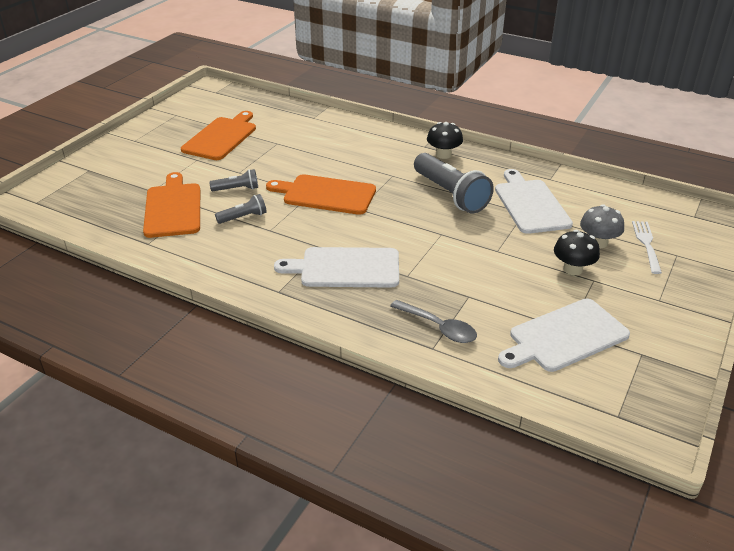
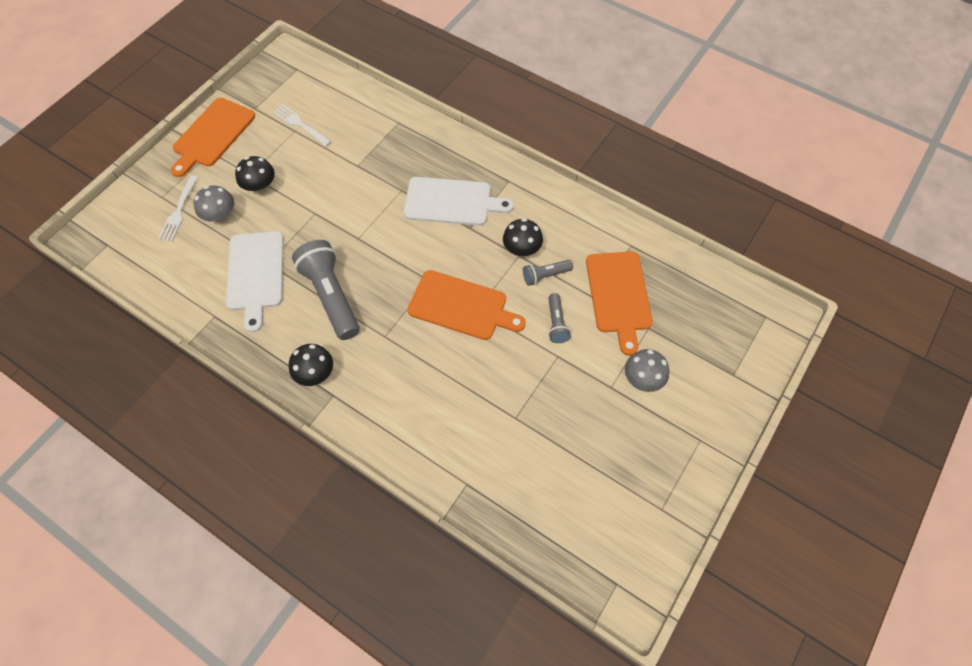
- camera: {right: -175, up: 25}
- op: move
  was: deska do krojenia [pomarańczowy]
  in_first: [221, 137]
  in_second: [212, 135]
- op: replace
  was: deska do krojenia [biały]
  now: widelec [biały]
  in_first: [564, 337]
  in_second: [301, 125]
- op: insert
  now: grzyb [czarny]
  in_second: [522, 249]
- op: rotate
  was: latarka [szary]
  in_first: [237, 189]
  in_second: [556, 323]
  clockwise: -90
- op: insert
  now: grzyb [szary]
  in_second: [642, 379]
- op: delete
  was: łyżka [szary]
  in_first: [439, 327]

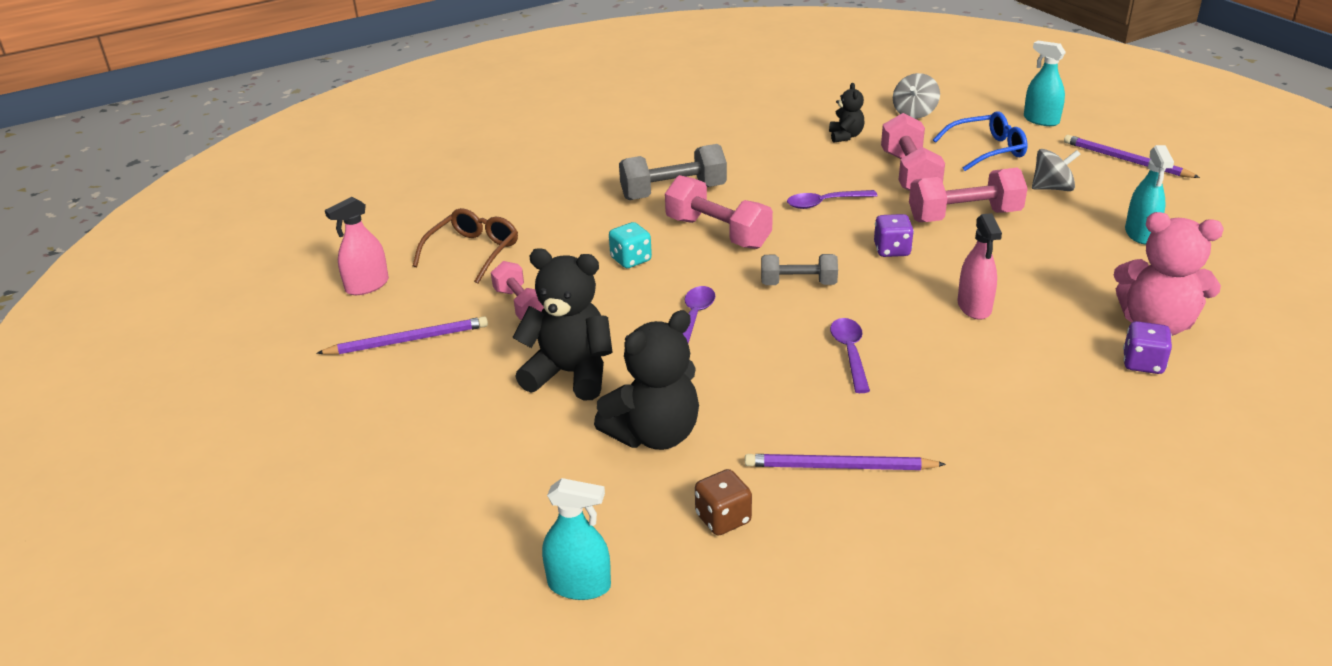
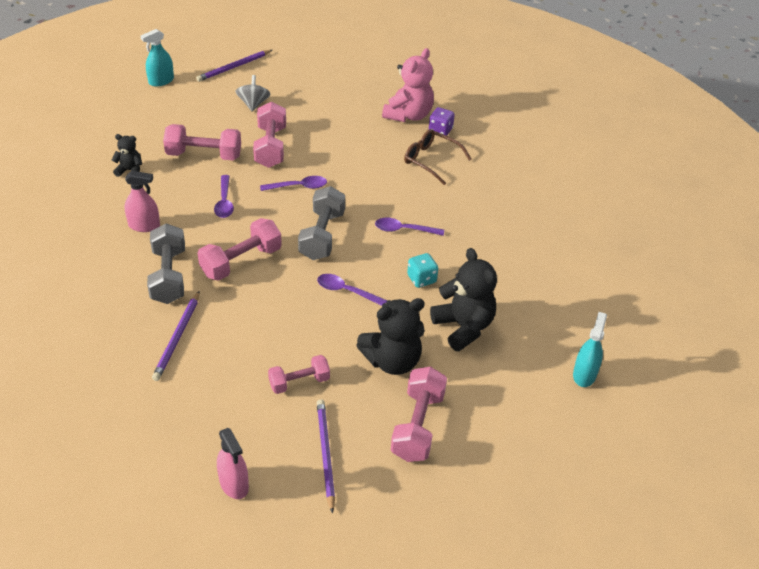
- camera: {right: -85, up: 10}
- op: move
  was: spryskiwacz [różowy]
  in_first: [974, 307]
  in_second: [144, 225]
- op: move
  was: ołówek [fioletowy]
  in_first: [839, 467]
  in_second: [177, 338]
- op: replace
  was: kostka do gry [fioletowy]
  now: łyżka [fioletowy]
  in_first: [892, 250]
  in_second: [298, 187]
- op: resize
  was: hantel [szary]
  in_first: [798, 283]
  in_second: [322, 235]
  ratio: 1.55
- op: rotate
  was: miś [czarny]
  in_first: [570, 374]
  in_second: [392, 361]
  clockwise: -135
- op: insert
  now: hantel [różowy]
  in_second: [418, 426]
- op: move
  was: okulary [brązowy]
  in_first: [473, 252]
  in_second: [431, 160]
- op: move
  was: kostka do gry [turkusowy]
  in_first: [631, 260]
  in_second: [421, 279]
- op: delete
  was: kostka do gry [brązowy]
  in_first: [723, 519]
- op: delete
  was: bączek [szary]
  in_first: [914, 113]
- op: delete
  was: okulary [niebieski]
  in_first: [987, 150]
- op: delete
  was: spryskiwacz [turkusowy]
  in_first: [1140, 234]

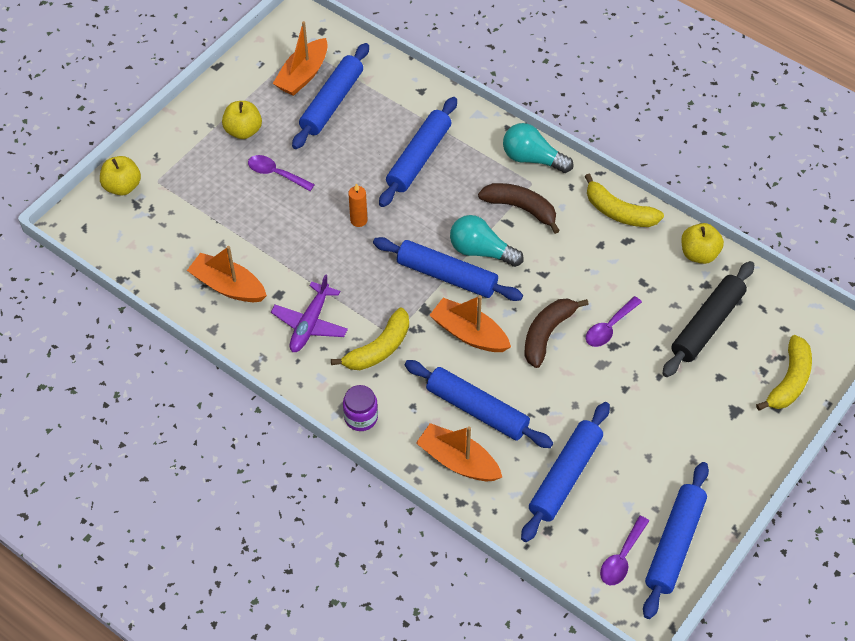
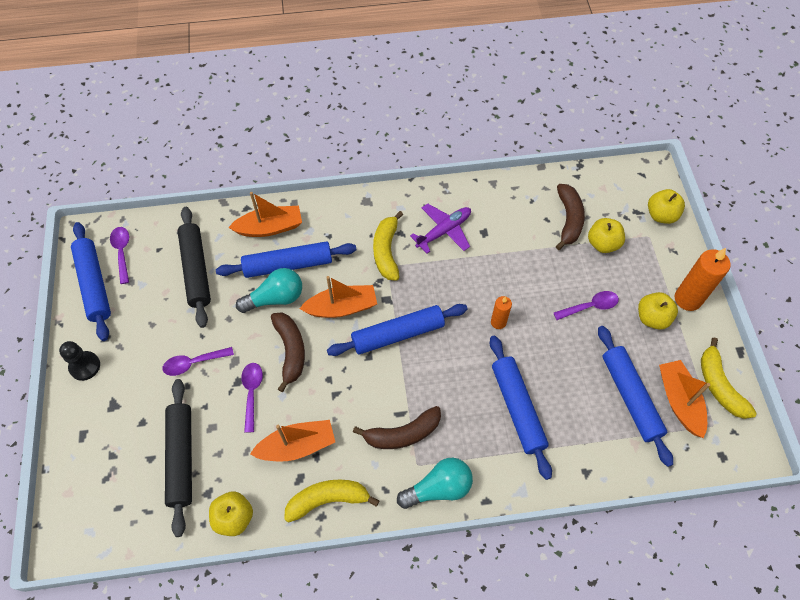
- camera: {right: 135, up: 5}
- op: insert
  now: pionek [czarny]
  in_second: [85, 366]
- op: insert
  now: łyżka [fioletowy]
  in_second: [193, 363]
- op: recolor
  was: wałek do ciasta [niebieski]
  now: wałek do ciasta [czarny]
  in_first: [565, 476]
  in_second: [196, 270]
- op: move
  was: żarówka [turkusowy]
  in_first: [481, 251]
  in_second: [275, 298]
- op: move
  was: łódka [pomarańczowy]
  in_first: [228, 286]
  in_second: [297, 446]
- op: rotate
  was: samolot [fioletowy]
  in_first: [310, 324]
  in_second: [444, 231]
  clockwise: 75
- op: insert
  now: banan [brązowy]
  in_second: [568, 220]
- op: insert
  now: jabłko [żółty]
  in_second: [603, 243]
- op: insert
  now: świeca [pomarańczowy]
  in_second: [688, 299]
- op: move
  was: banan [żółty]
  in_first: [789, 381]
  in_second: [719, 385]
- op: delete
  was: słoik [fioletowy]
  in_first: [361, 417]

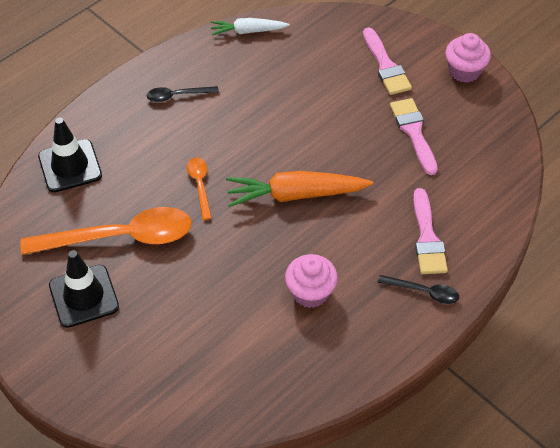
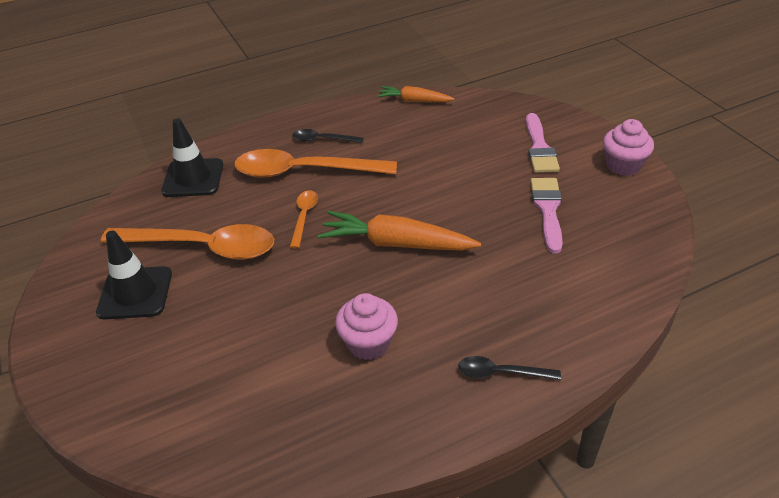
- camera: {right: 20, up: -10}
- op: insert
  now: łyżka [pomarańczowy]
  in_second: [304, 171]
- op: recolor
  was: marchewka [biały]
  now: marchewka [pomarańczowy]
  in_first: [248, 31]
  in_second: [414, 101]
- op: rotate
  was: łyżka [czarny]
  in_first: [424, 292]
  in_second: [501, 373]
  clockwise: 150
- op: delete
  was: pędzel [różowy]
  in_first: [427, 238]

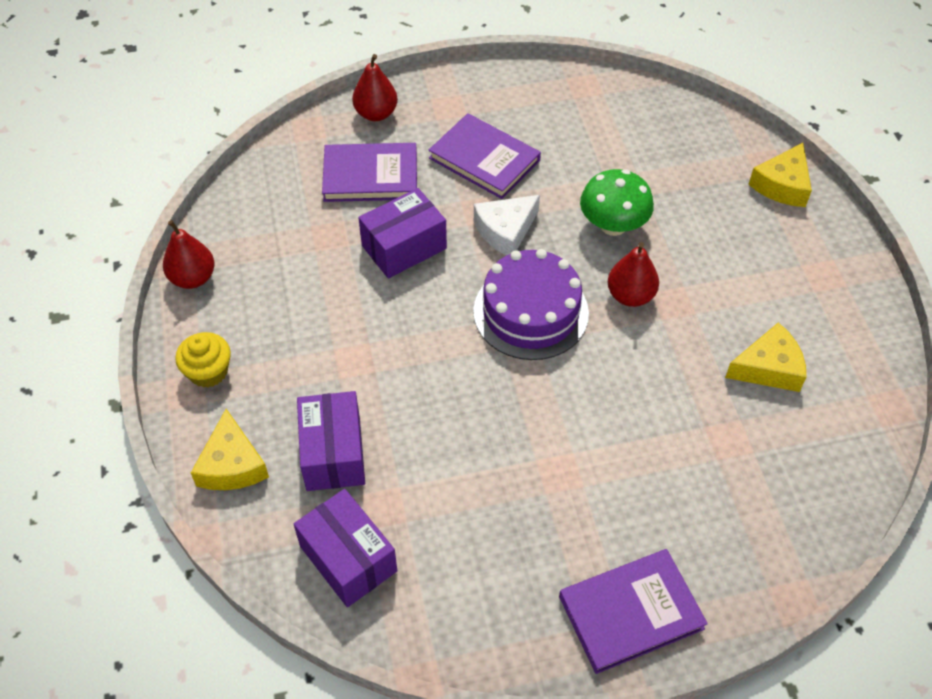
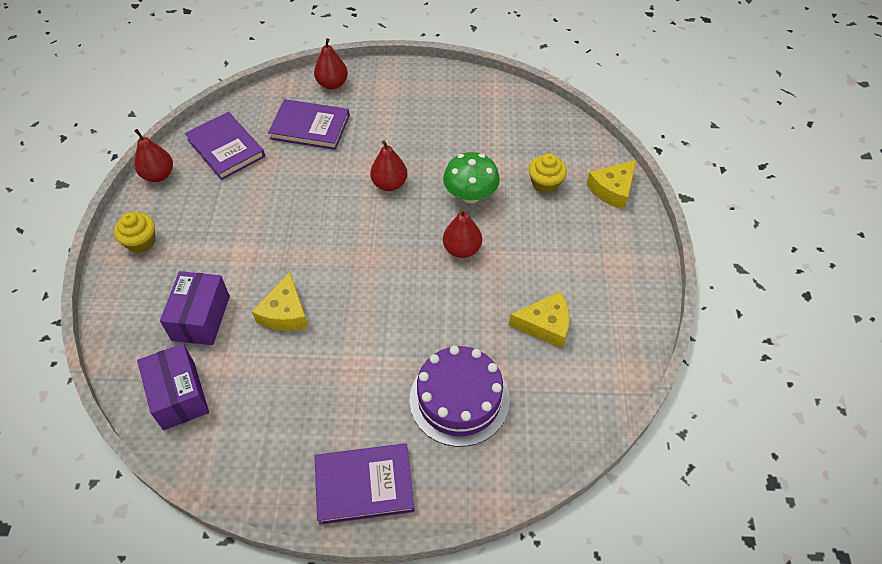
- camera: {right: 15, up: 0}
- op: move
  was: książka [fioletowy]
  in_first: [484, 159]
  in_second: [226, 148]
- op: move
  was: ser [żółty]
  in_first: [232, 465]
  in_second: [285, 313]
- op: replace
  was: ser [biały]
  now: gruszka [czerwony]
  in_first: [505, 231]
  in_second: [389, 184]
- op: move
  was: tort [fioletowy]
  in_first: [531, 312]
  in_second: [459, 399]
- op: insert
  now: muffinka [żółty]
  in_second: [545, 183]
- op: delete
  was: pudełko [fioletowy]
  in_first: [404, 247]

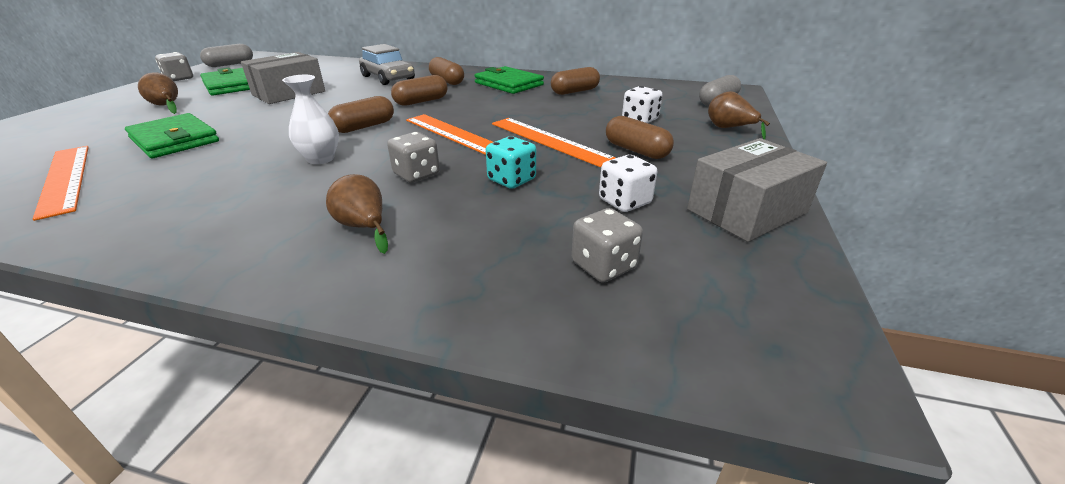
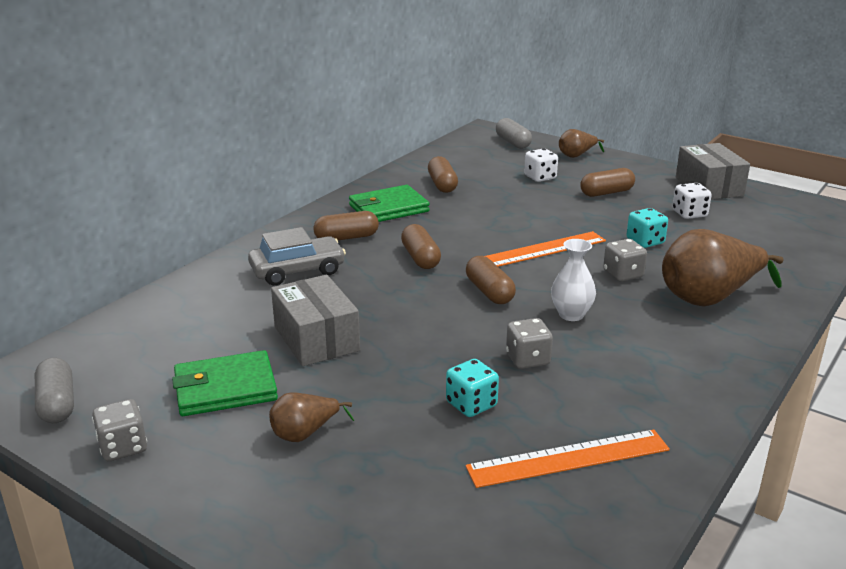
- camera: {right: -70, up: -5}
- op: replace
  was: portfel [zielony]
  now: kostka do gry [turkusowy]
  in_first: [175, 140]
  in_second: [471, 404]
- op: move
  was: kostka do gry [szary]
  in_first: [603, 266]
  in_second: [527, 359]
- op: resize
  was: gruszka [brązowy]
  in_first: [364, 227]
  in_second: [709, 298]
  ratio: 1.94
- op: delete
  was: linijka [pomarańczowy]
  in_first: [549, 140]

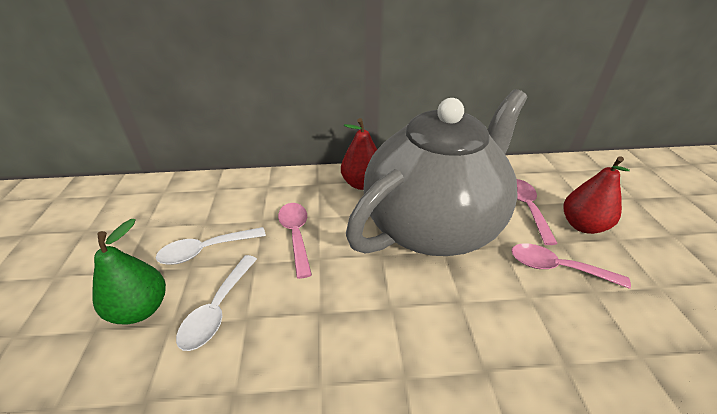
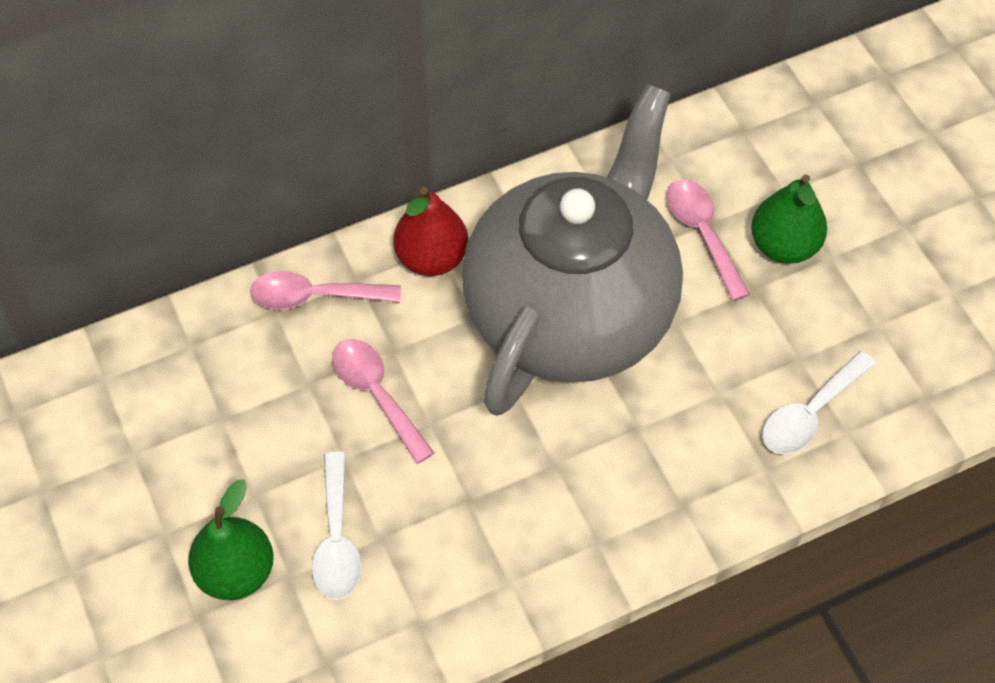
- camera: {right: -20, up: 20}
- op: move
  was: łyżka [różowy]
  in_first: [556, 268]
  in_second: [314, 296]
- op: recolor
  was: gruszka [czerwony]
  now: gruszka [zielony]
  in_first: [583, 225]
  in_second: [784, 246]
- op: move
  was: łyżka [biały]
  in_first: [206, 250]
  in_second: [810, 414]

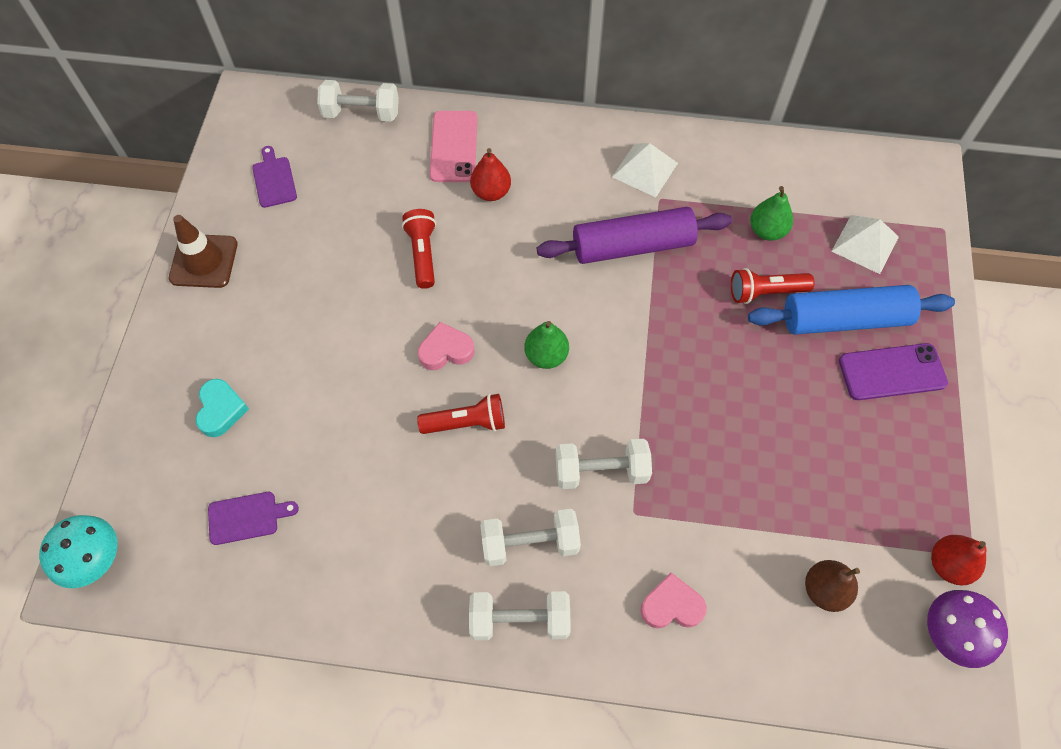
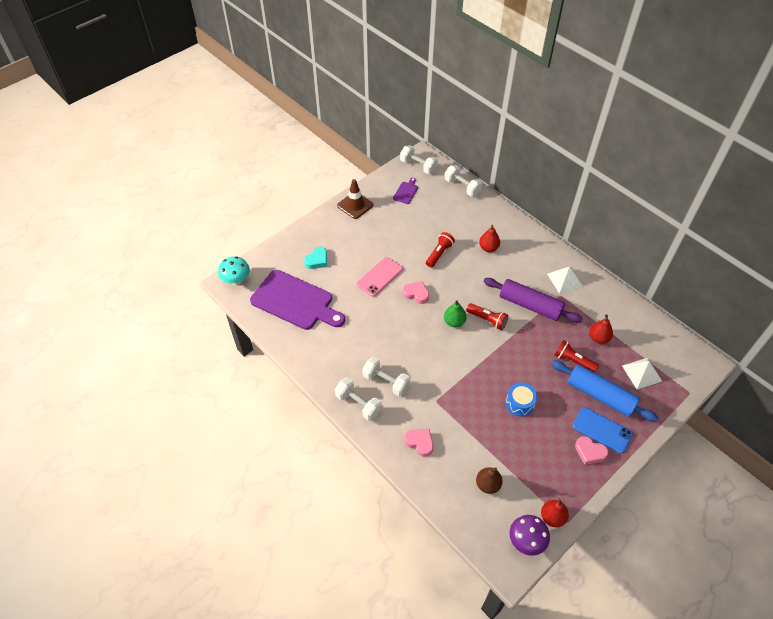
- camera: {right: 40, up: -10}
- op: resize
  was: deska do krojenia [fioletowy]
  in_first: [247, 517]
  in_second: [295, 301]
  ratio: 2.42
- op: move
  was: telefon [różowy]
  in_first: [454, 146]
  in_second: [379, 277]
- op: move
  was: hantel [biały]
  in_first: [601, 471]
  in_second: [418, 166]
- op: move
  was: latarka [czerwony]
  in_first: [467, 423]
  in_second: [487, 320]
- op: insert
  now: bęben [niebieski]
  in_second: [519, 403]
- op: recolor
  was: telefon [fioletowy]
  now: telefon [niebieski]
  in_first: [892, 372]
  in_second: [602, 430]
- op: insert
  now: serce [różowy]
  in_second: [589, 452]
- op: recolor
  was: gruszka [zielony]
  now: gruszka [czerwony]
  in_first: [767, 231]
  in_second: [598, 338]

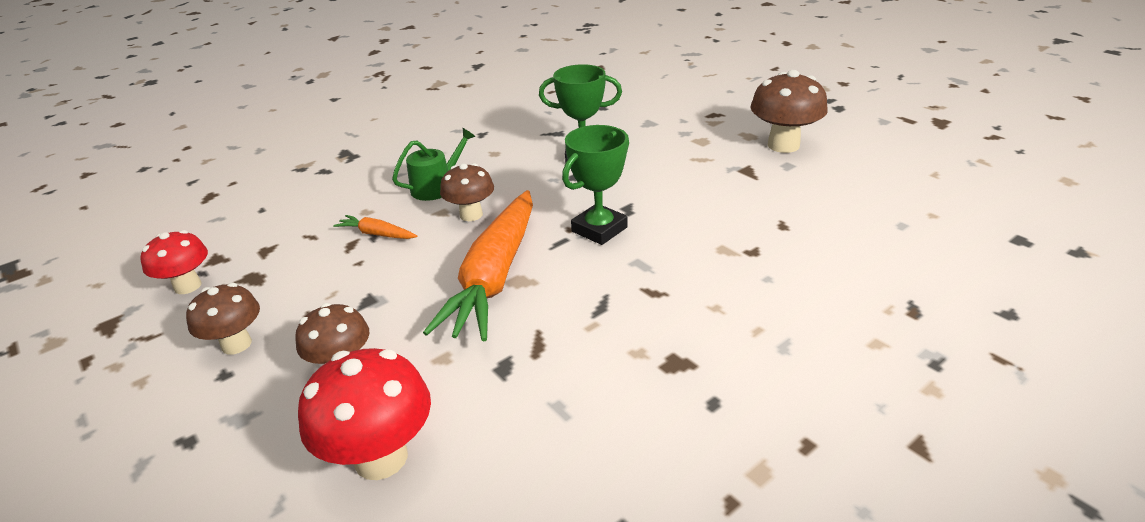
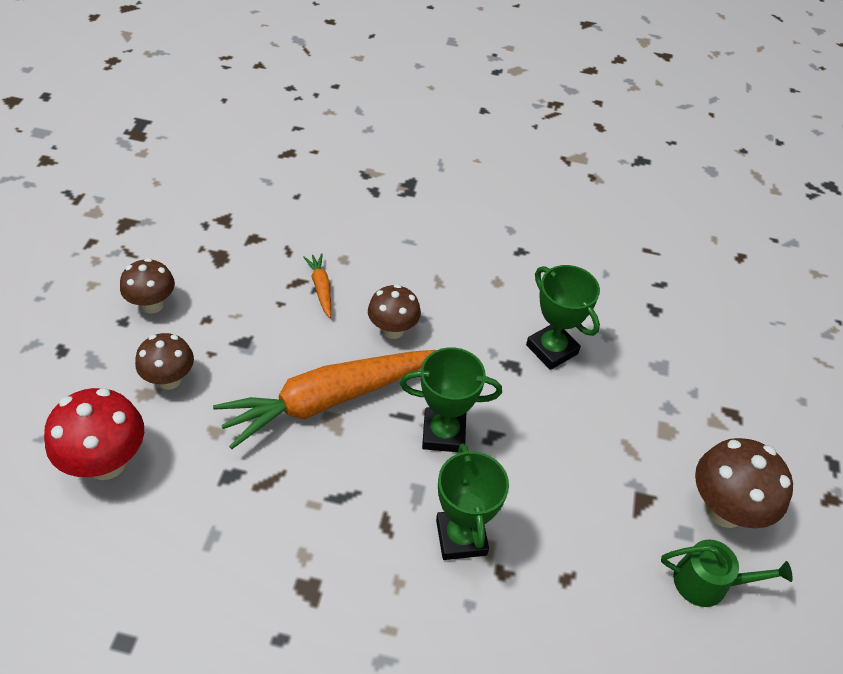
- camera: {right: 45, up: 15}
- op: insert
  now: puchar [zielony]
  in_second: [461, 537]
- op: move
  was: konewka [zielony]
  in_first: [436, 187]
  in_second: [707, 582]
- op: delete
  was: grzyb [czerwony]
  in_first: [188, 286]

